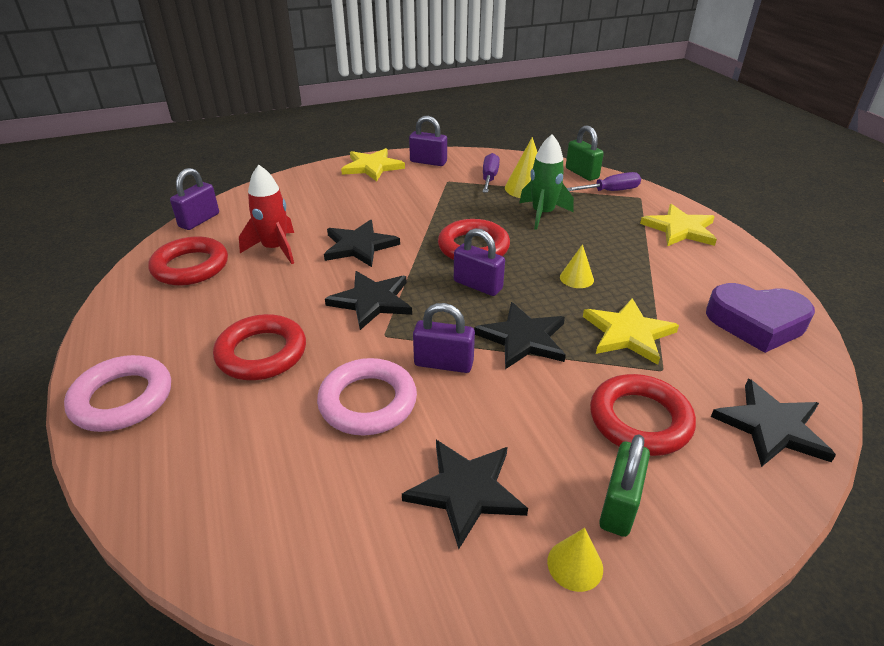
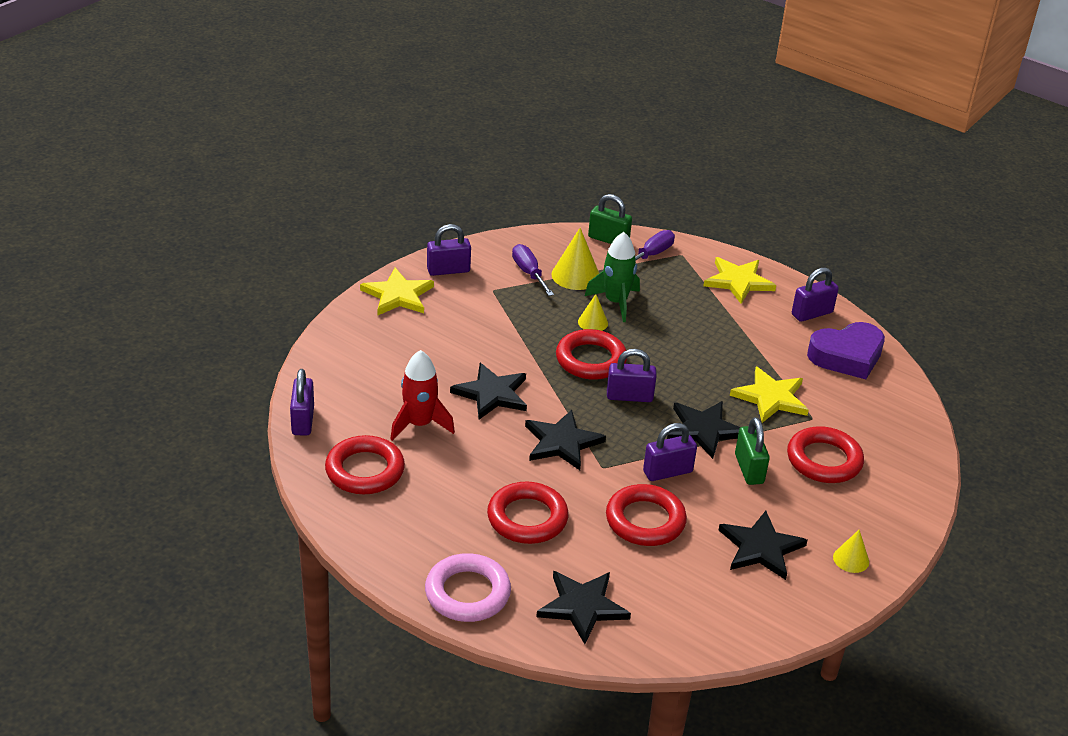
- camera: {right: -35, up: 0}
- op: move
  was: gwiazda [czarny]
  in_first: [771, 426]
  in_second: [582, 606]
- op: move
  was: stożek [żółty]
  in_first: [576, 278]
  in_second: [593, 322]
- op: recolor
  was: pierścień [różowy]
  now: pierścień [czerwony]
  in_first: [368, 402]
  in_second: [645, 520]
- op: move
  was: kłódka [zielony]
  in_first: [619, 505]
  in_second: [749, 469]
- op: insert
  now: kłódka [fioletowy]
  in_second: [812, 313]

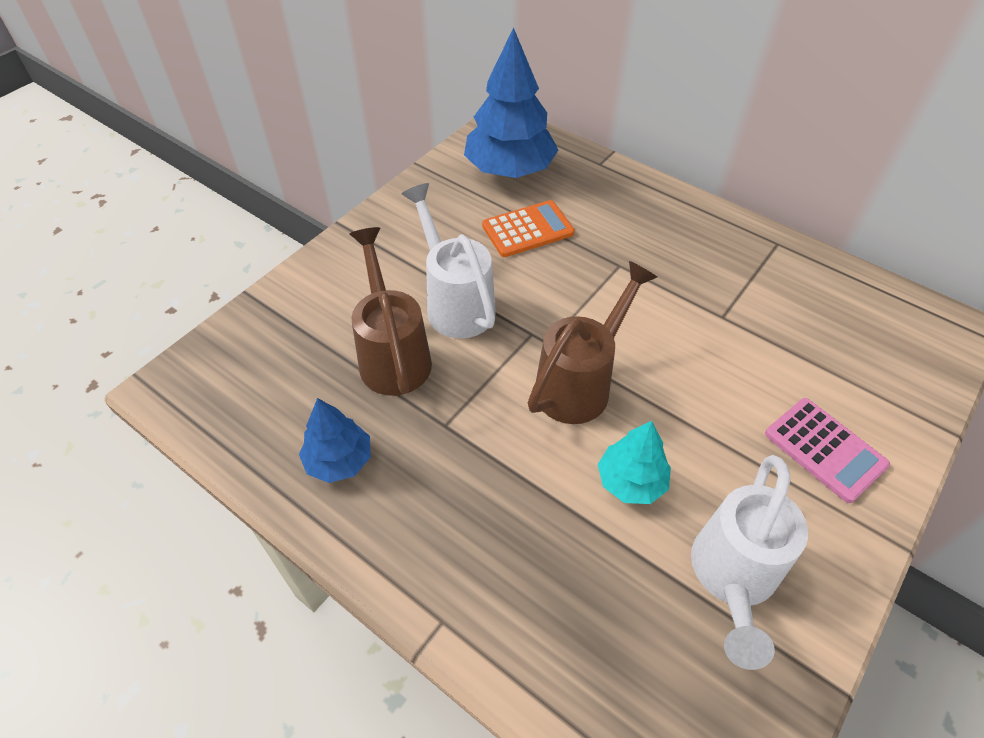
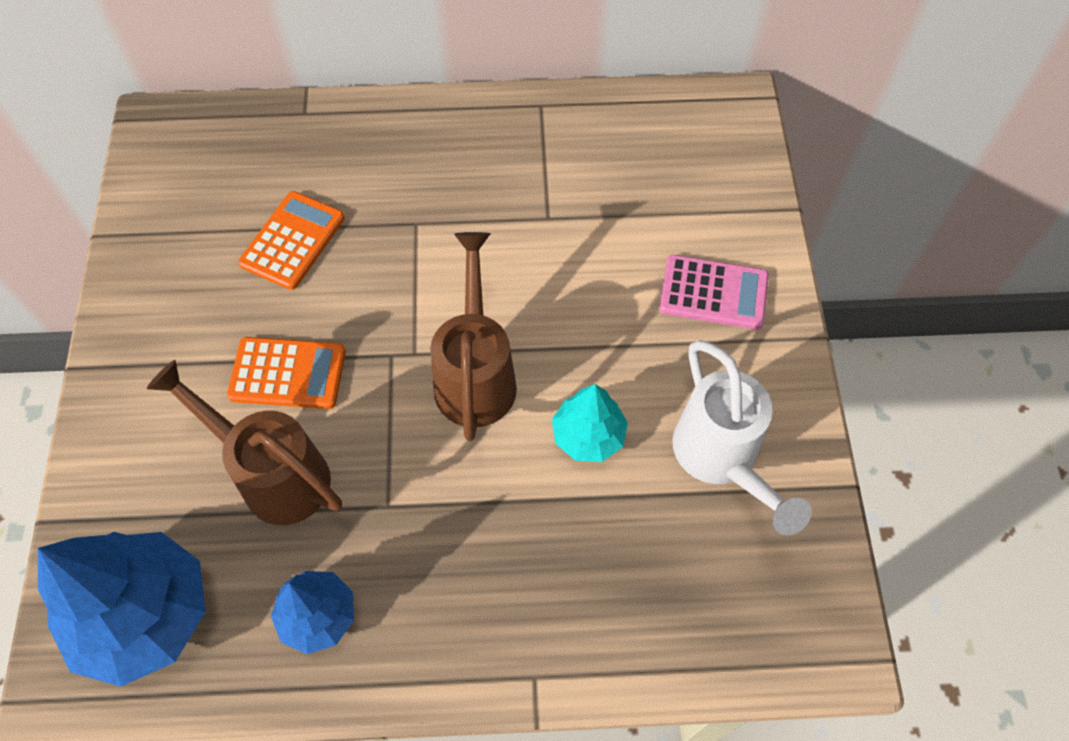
- camera: {right: -40, up: 10}
- op: move
  was: drzewko [niebieski]
  in_first: [509, 170]
  in_second: [144, 615]
- op: replace
  was: konewka [biały]
  now: kalkulator [pomarańczowy]
  in_first: [455, 302]
  in_second: [288, 373]

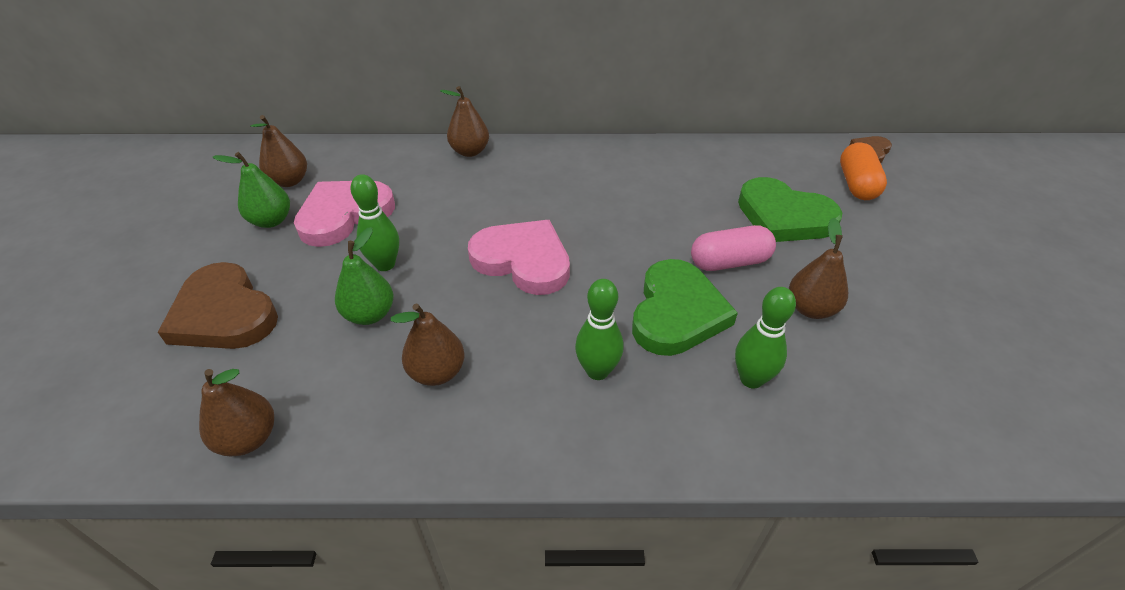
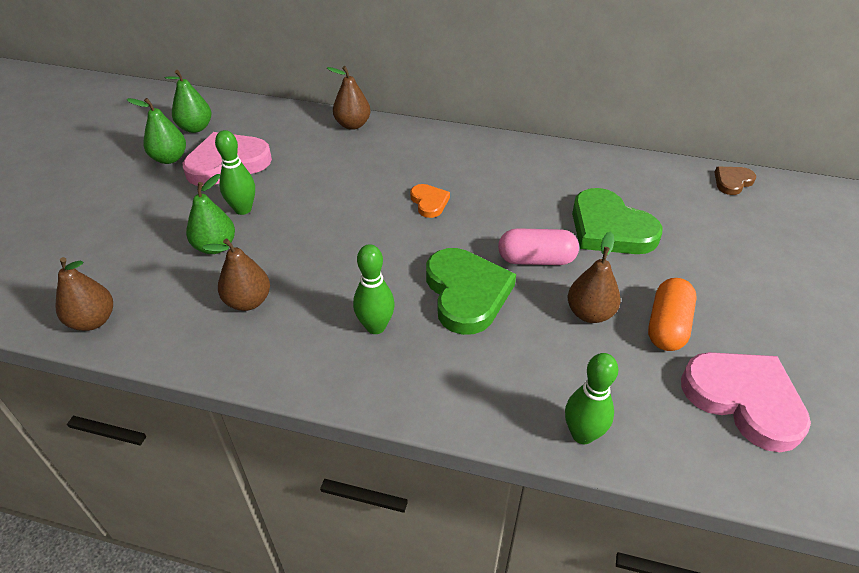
- camera: {right: 15, up: 0}
- op: recolor
  was: gruszka [brązowy]
  now: gruszka [zielony]
  in_first: [289, 181]
  in_second: [195, 128]
- op: insert
  now: serce [pomarańczowy]
  in_second: [429, 202]
- op: rotate
  was: serce [zielony]
  in_first: [677, 312]
  in_second: [466, 293]
  clockwise: -45
- op: move
  was: kręgiel [zielony]
  in_first: [751, 379]
  in_second: [582, 434]
- op: move
  was: kapsułka [pomarańczowy]
  in_first: [857, 184]
  in_second: [667, 326]
- op: move
  was: serce [różowy]
  in_first: [523, 260]
  in_second: [744, 400]
- op: delete
  was: serce [brązowy]
  in_first: [224, 314]

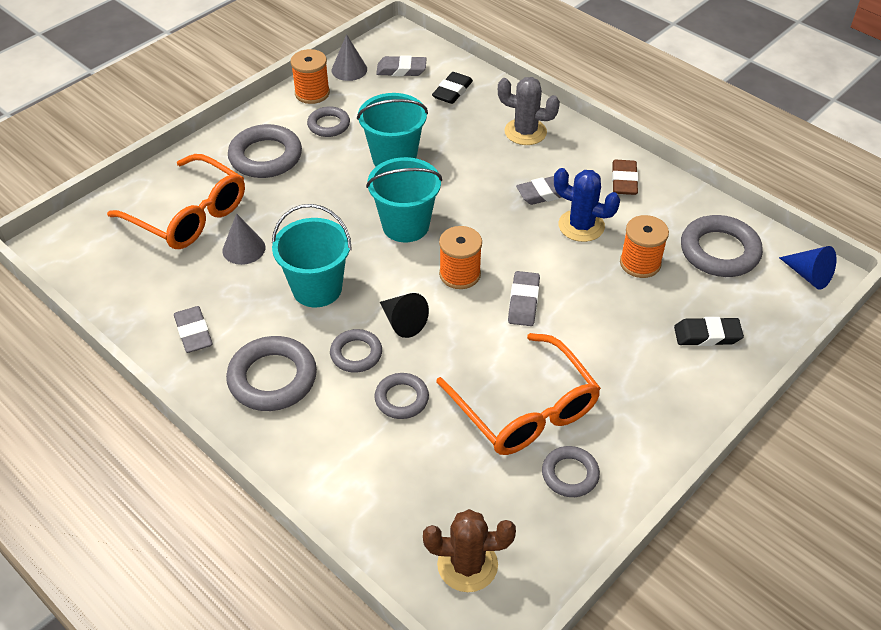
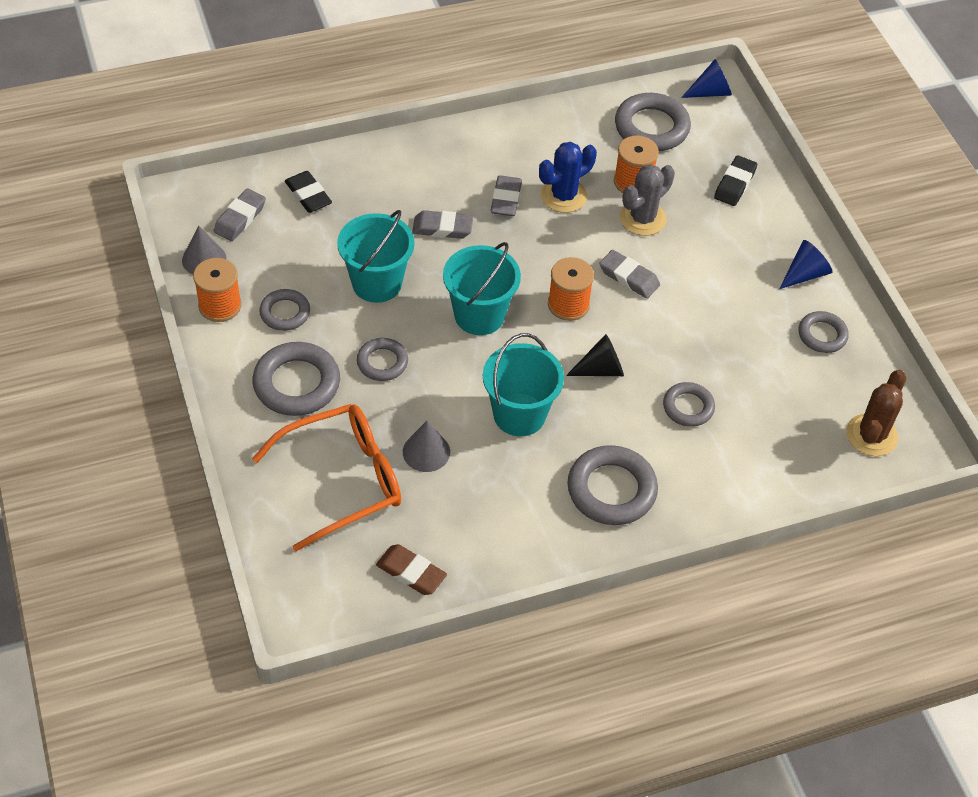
- camera: {right: -65, up: 5}
- op: move
  was: pierścień [szary]
  in_first: [356, 354]
  in_second: [382, 362]
- op: move
  was: gumka do mazania [brązowy]
  in_first: [624, 181]
  in_second: [411, 572]
- op: move
  was: gumka do mazania [szary]
  in_first: [193, 333]
  in_second: [442, 228]
- op: move
  was: kaktus [szary]
  in_first: [525, 132]
  in_second: [642, 218]
- op: insert
  now: stożek [niebieski]
  in_second: [805, 274]
- op: delete
  was: okulary [pomarańczowy]
  in_first: [525, 409]

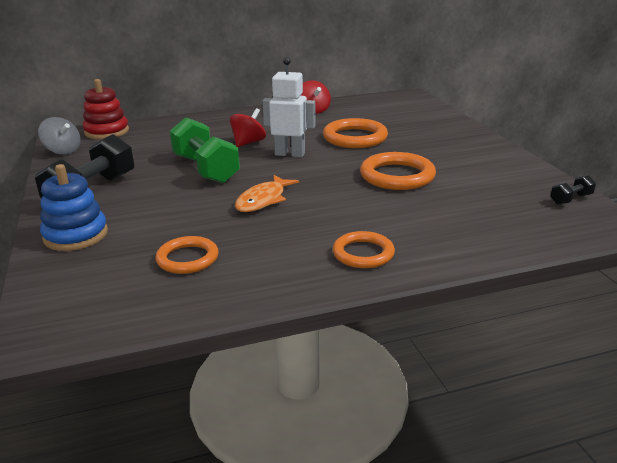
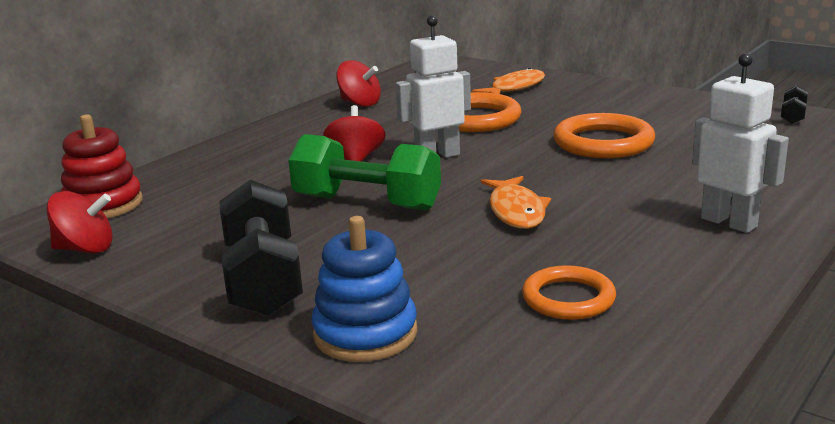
- camera: {right: -35, up: -5}
- op: recolor
  was: bączek [szary]
  now: bączek [czerwony]
  in_first: [63, 151]
  in_second: [85, 249]
- op: insert
  now: ryba [pomarańczowy]
  in_second: [515, 88]
- op: replace
  was: pierścień [pomarańczowy]
  now: robot [biały]
  in_first: [363, 253]
  in_second: [729, 222]

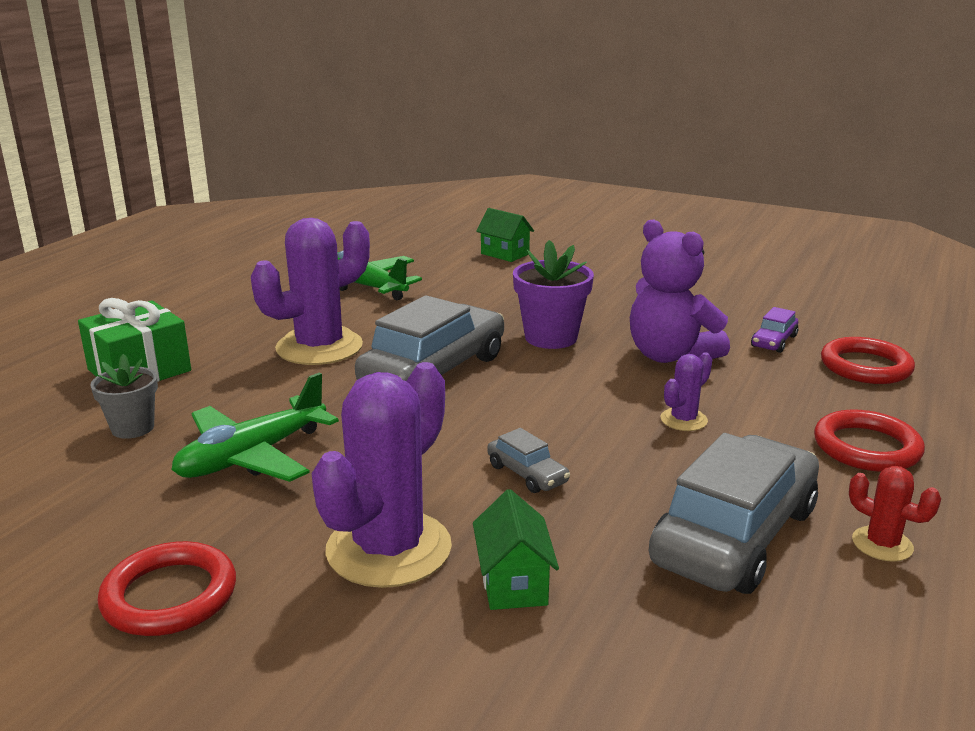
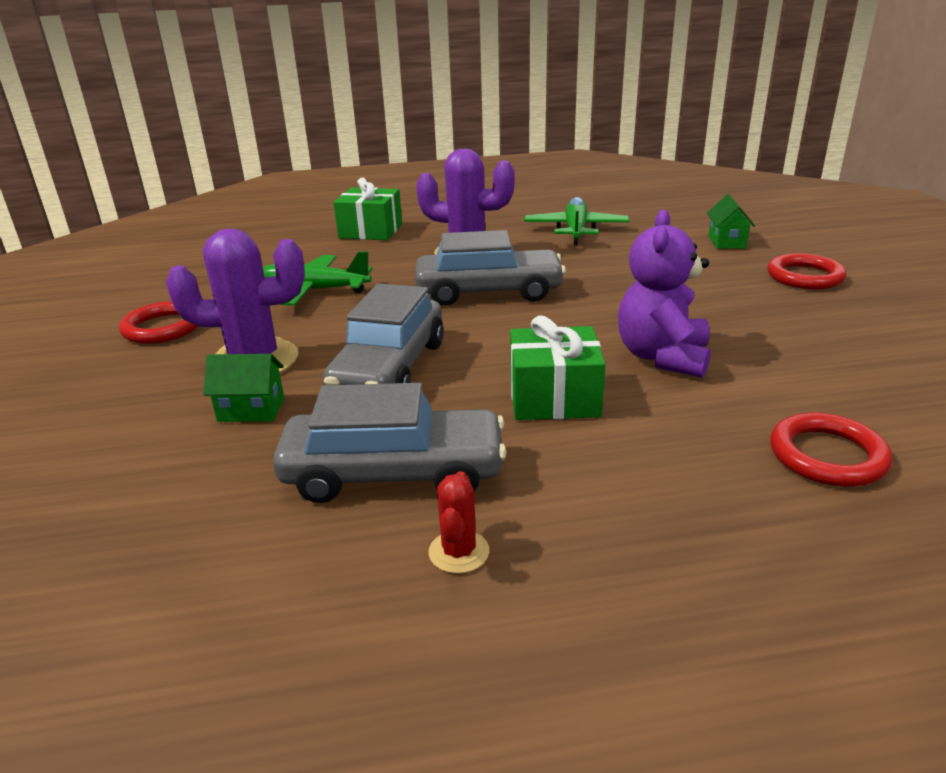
- camera: {right: 55, up: 5}
- op: rotate
  was: domek [zielony]
  in_first: [513, 583]
  in_second: [251, 410]
  clockwise: 45
- op: resize
  was: samochód [szary]
  in_first: [527, 474]
  in_second: [389, 368]
  ratio: 2.29
- op: replace
  was: kaktus [fioletowy]
  now: prezent [zielony]
  in_first: [683, 420]
  in_second: [554, 397]
- op: move
  was: pierścień [czerwony]
  in_first: [866, 447]
  in_second: [804, 277]
- op: delete
  was: doniczka [szary]
  in_first: [133, 428]
- op: delete
  was: doniczka [fioletowy]
  in_first: [551, 338]
- op: delete
  was: samochód [fioletowy]
  in_first: [773, 341]

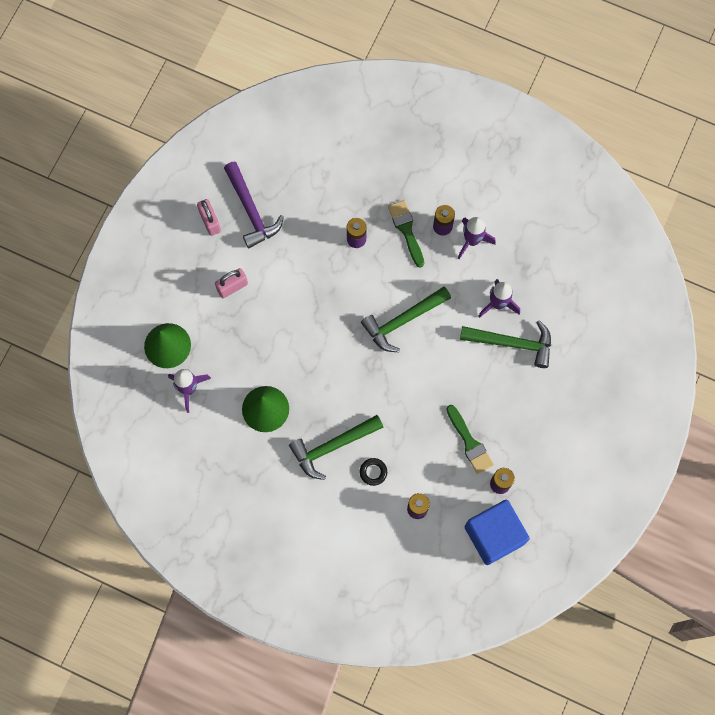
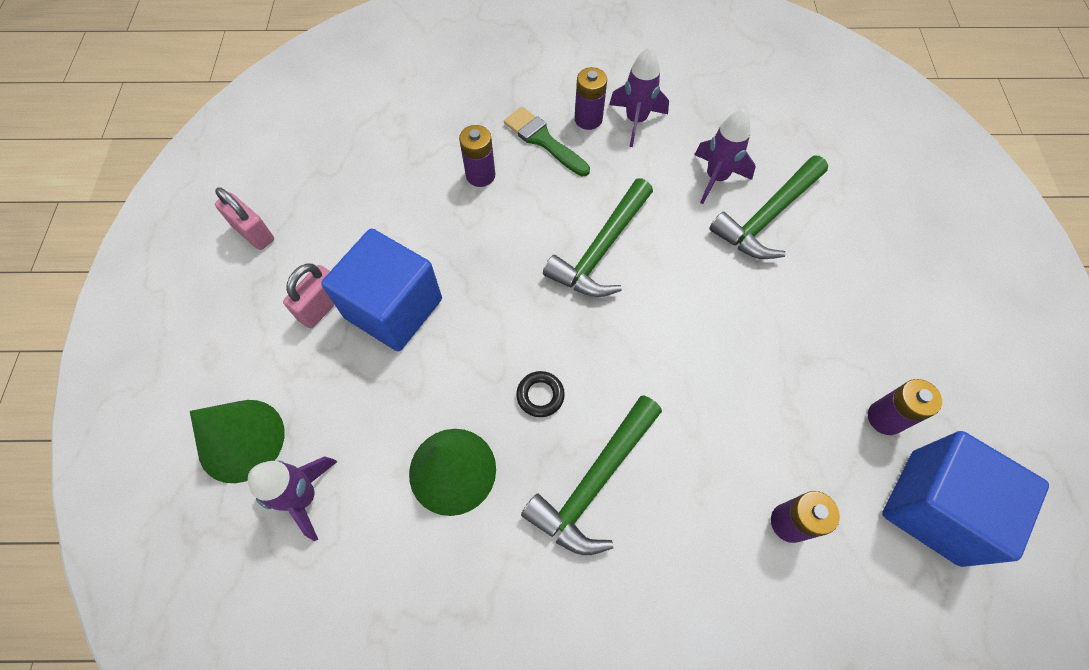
- camera: {right: -25, up: -10}
- op: insert
  now: sześcian [niebieski]
  in_second: [393, 308]
- op: move
  was: pierścień [czarny]
  in_first: [373, 472]
  in_second: [540, 395]
- op: rotate
  was: młotek [zielony]
  in_first: [512, 343]
  in_second: [767, 217]
  clockwise: 150
- op: delete
  was: młotek [fioletowy]
  in_first: [251, 211]
- op: delete
  was: pędzel [zielony]
  in_first: [470, 443]

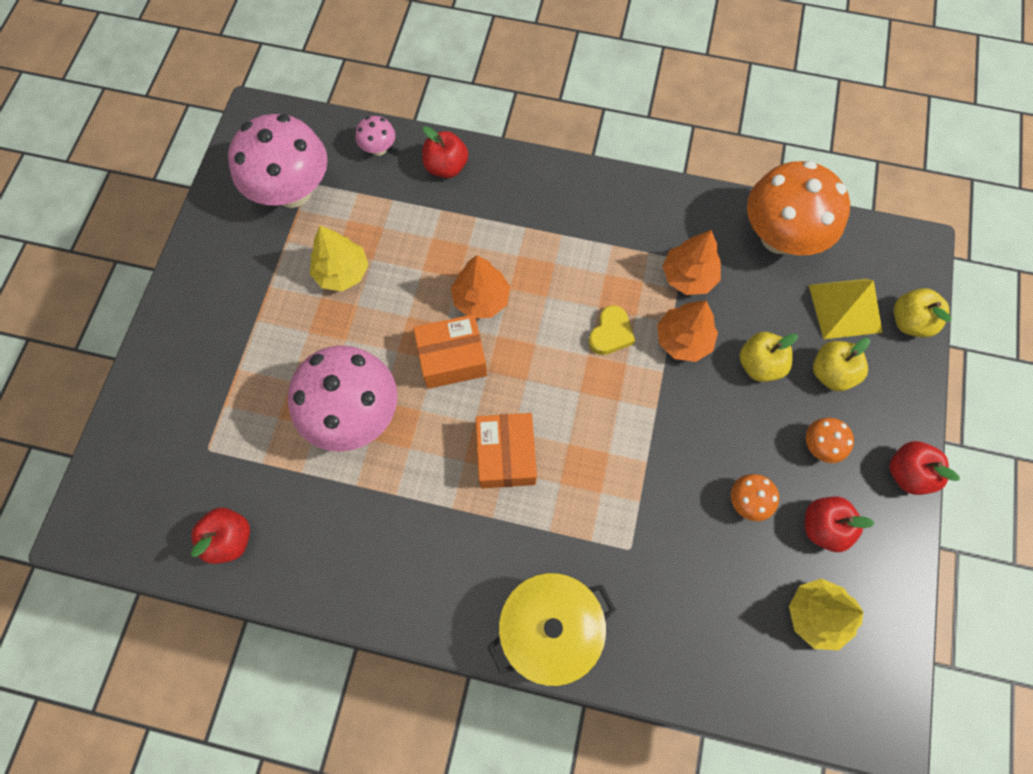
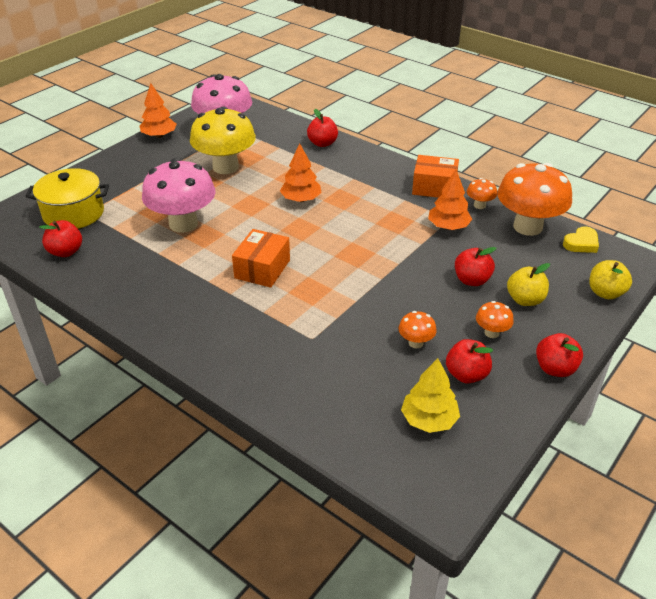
- camera: {right: 25, up: -30}
- op: move
  was: garnek [żółty]
  in_first: [550, 628]
  in_second: [74, 213]
- op: move
  was: drzewko [pomarańczowy]
  in_first: [683, 339]
  in_second: [159, 135]
- op: replace
  was: drzewko [żółty]
  now: grzyb [żółty]
  in_first: [342, 272]
  in_second: [225, 167]
- op: move
  was: pudełko [pomarańczowy]
  in_first: [452, 358]
  in_second: [434, 187]
- op: recolor
  was: jabłko [żółty]
  now: jabłko [czerwony]
  in_first: [759, 365]
  in_second: [472, 280]
- op: insert
  now: grzyb [pomarańczowy]
  in_second: [479, 205]
- op: move
  was: serce [żółty]
  in_first: [610, 333]
  in_second: [581, 243]
- op: delete
  was: grzyb [różowy]
  in_first: [379, 149]
- op: delete
  was: piramida [żółty]
  in_first: [845, 308]

